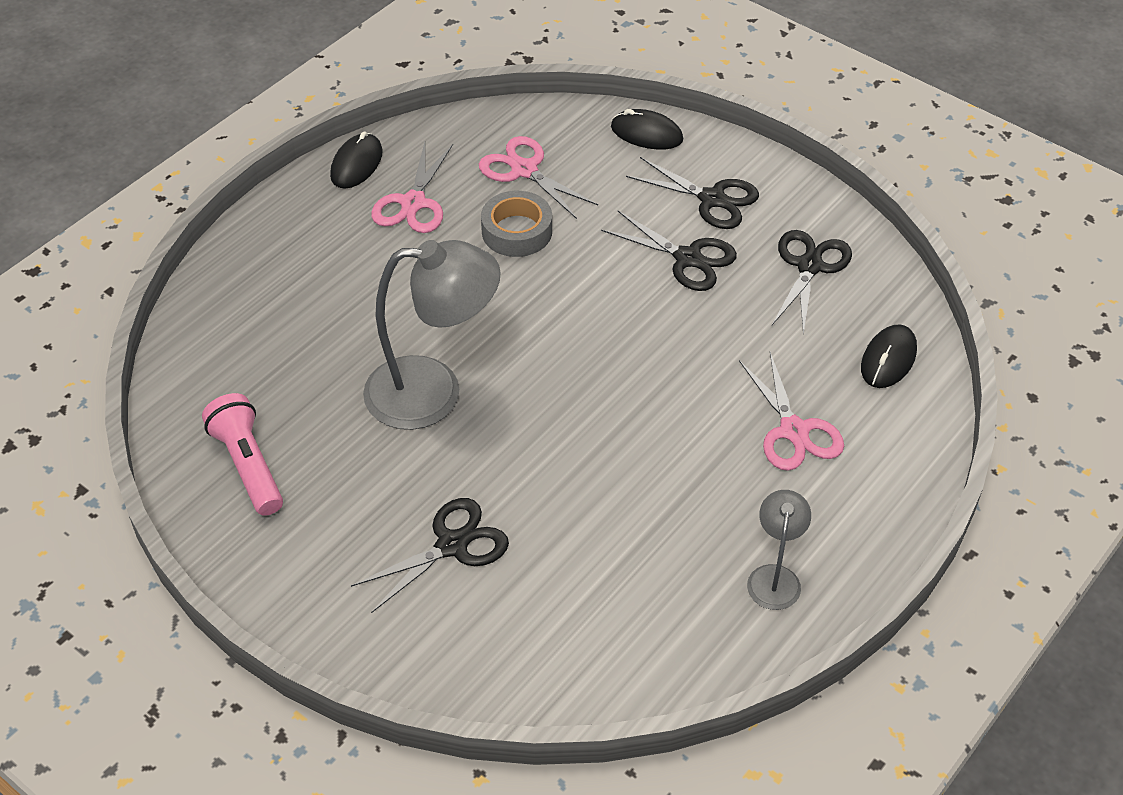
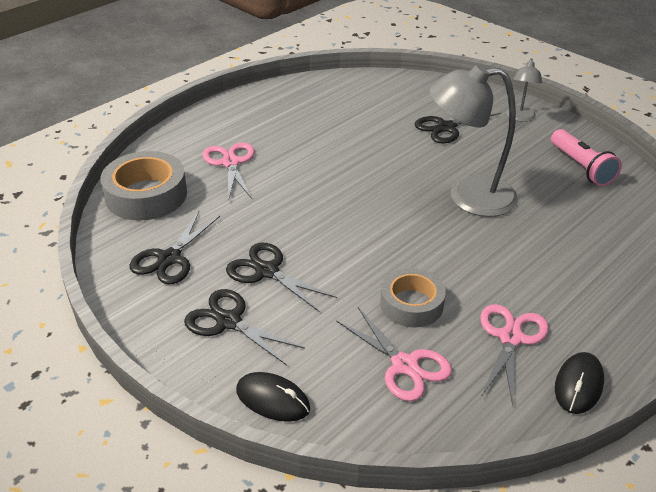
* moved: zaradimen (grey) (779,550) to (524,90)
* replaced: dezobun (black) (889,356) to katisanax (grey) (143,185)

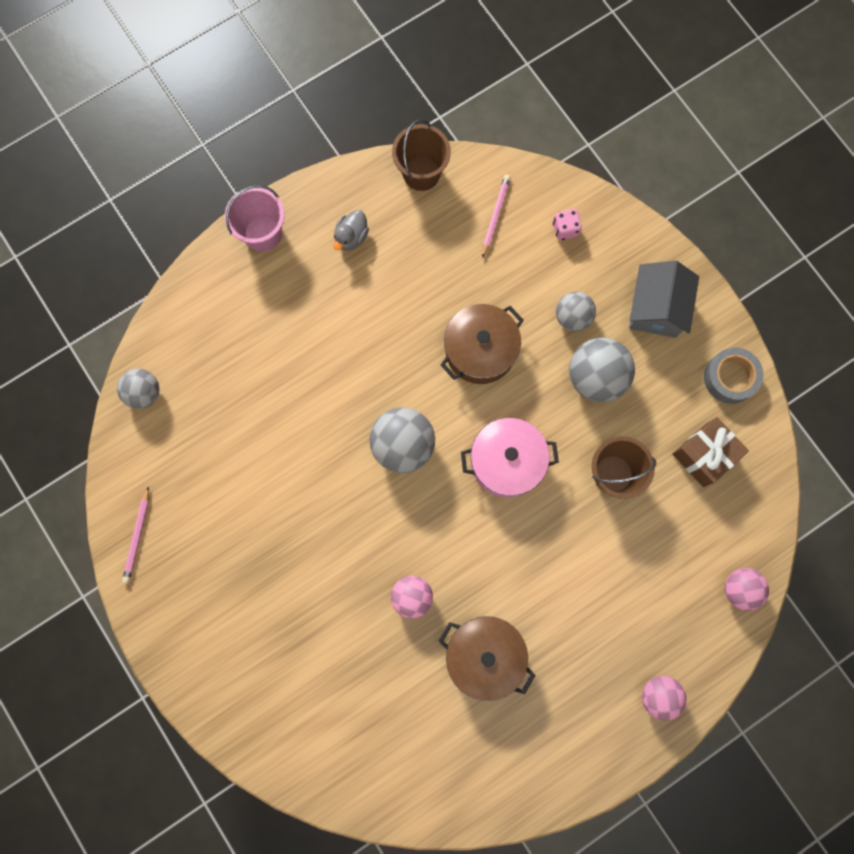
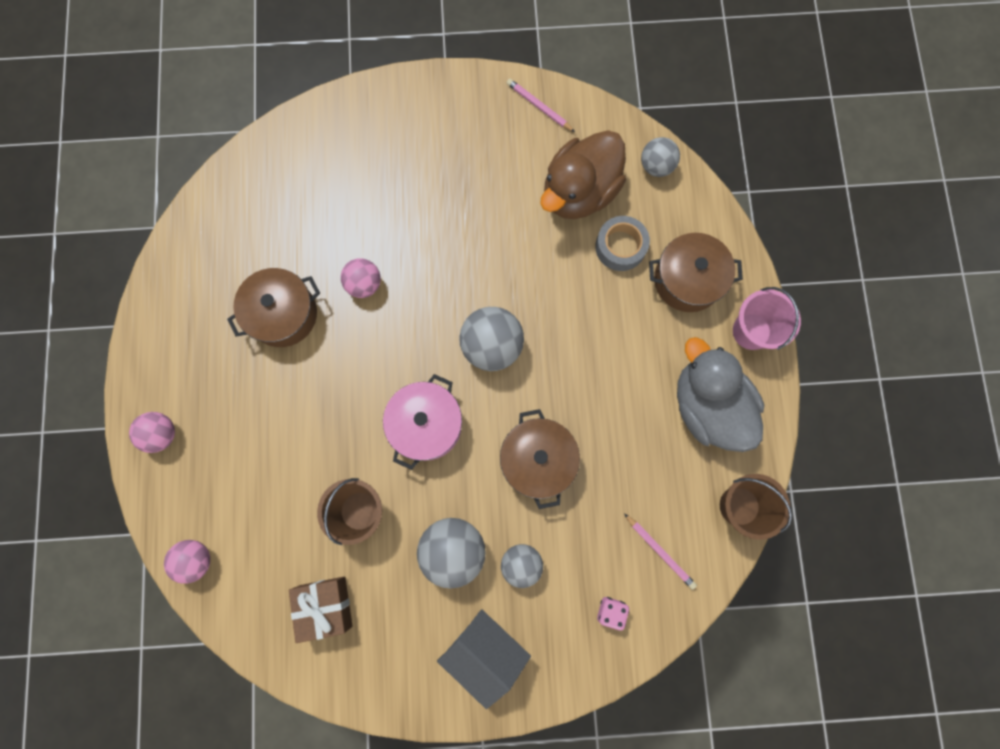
* resized: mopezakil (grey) (351,230) = (720,394) x2.29
* moved: katisanax (grey) (733,375) to (622,243)
* added: mopezakil (brown) (583,174)
* added: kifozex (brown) (696,272)

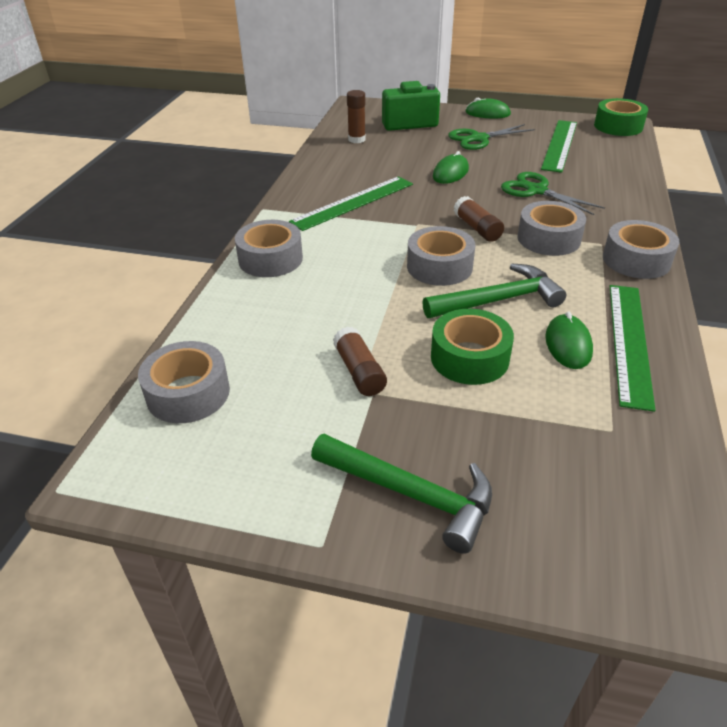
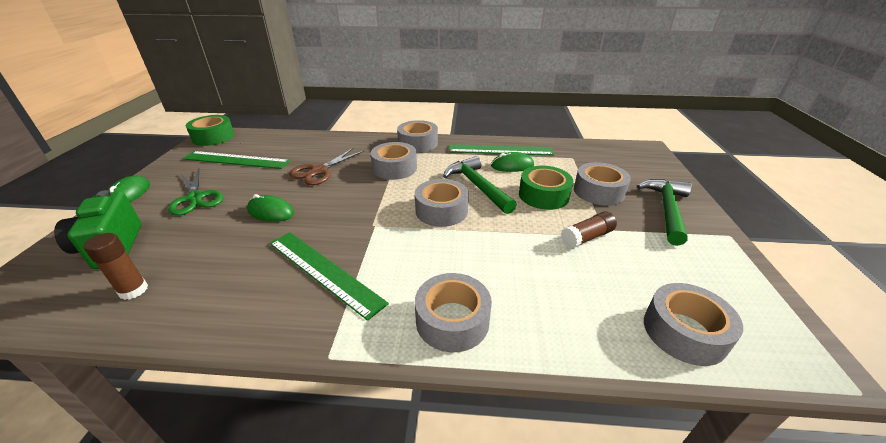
* removed: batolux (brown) (479,219)
* recoloured: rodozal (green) (553,193) to rodozal (brown) (327,166)
* added: katisanax (grey) (602,184)

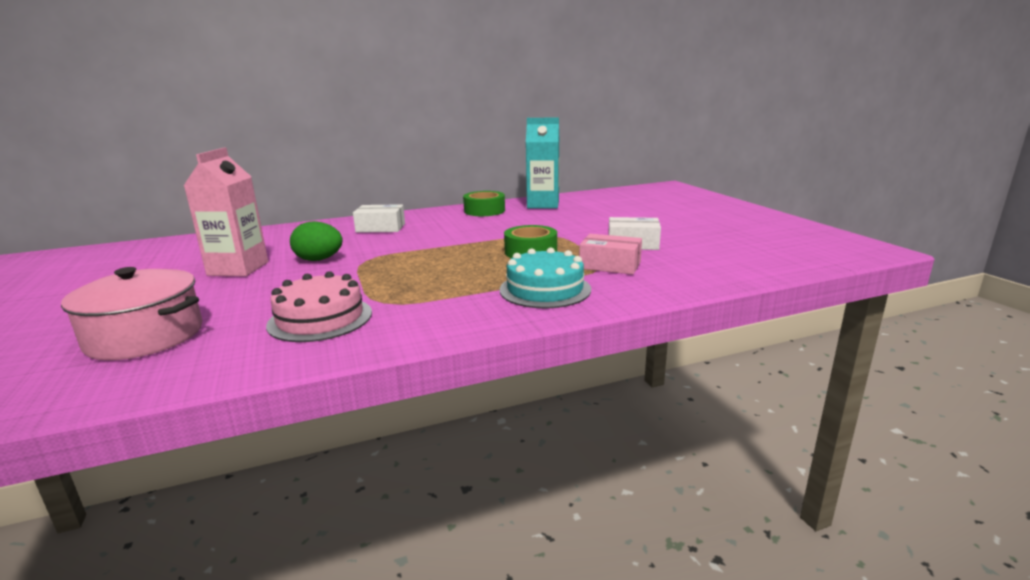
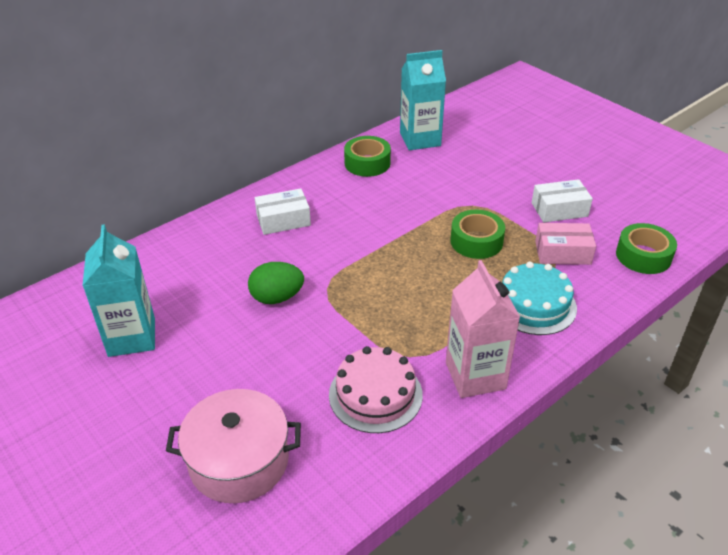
* moved: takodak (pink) (226,212) to (483,329)
* added: takodak (turquoise) (118,290)
* added: katisanax (green) (646,248)

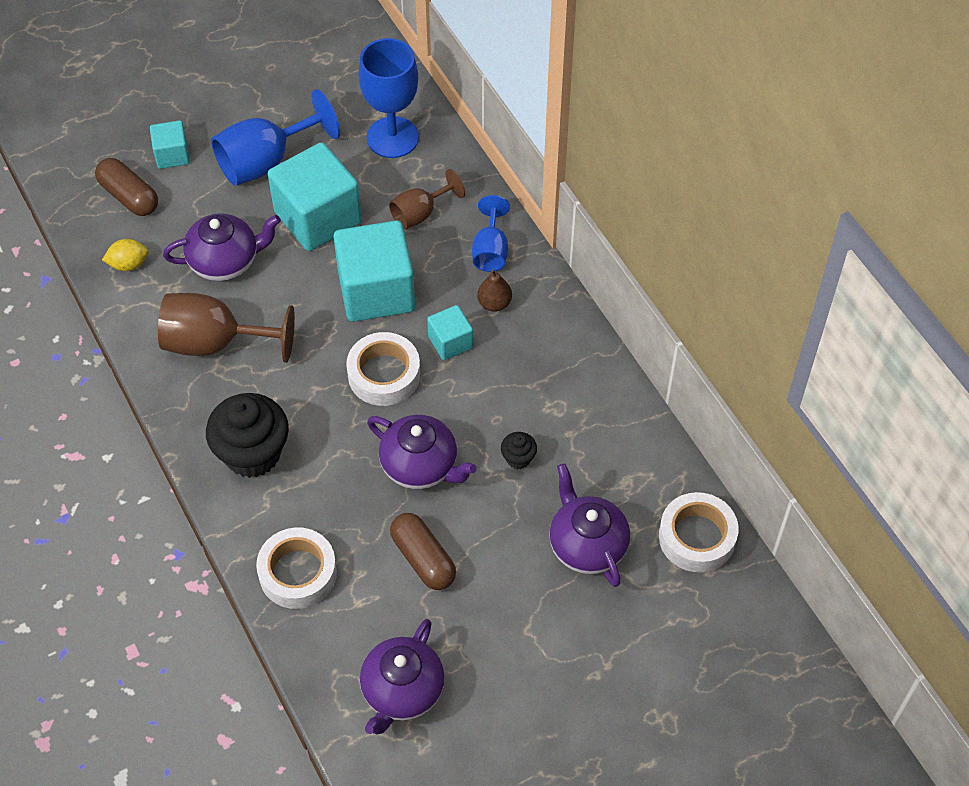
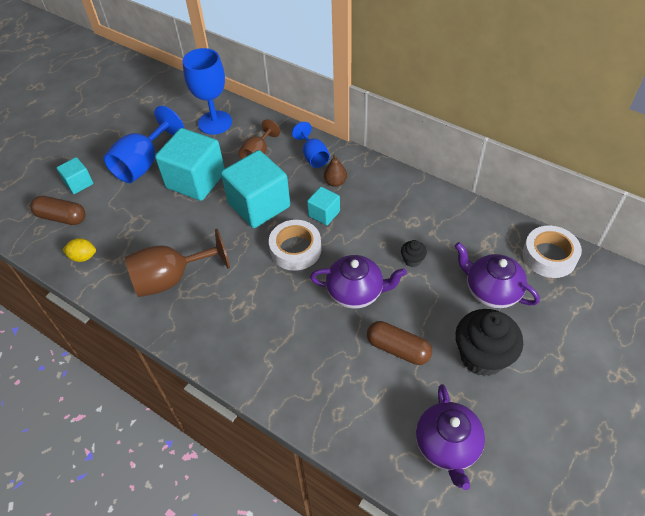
* turned: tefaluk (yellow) (125,255) = (79,250) 45 degrees clockwise
* removed: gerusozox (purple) (222,247)
* moved: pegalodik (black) (247,435) to (489,342)
* removed: katisanax (white) (296,568)

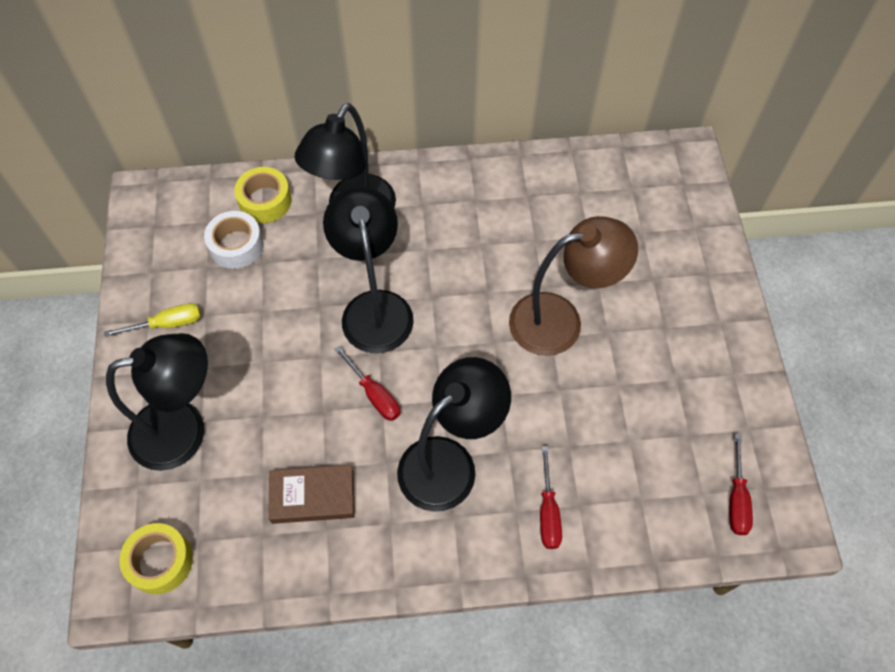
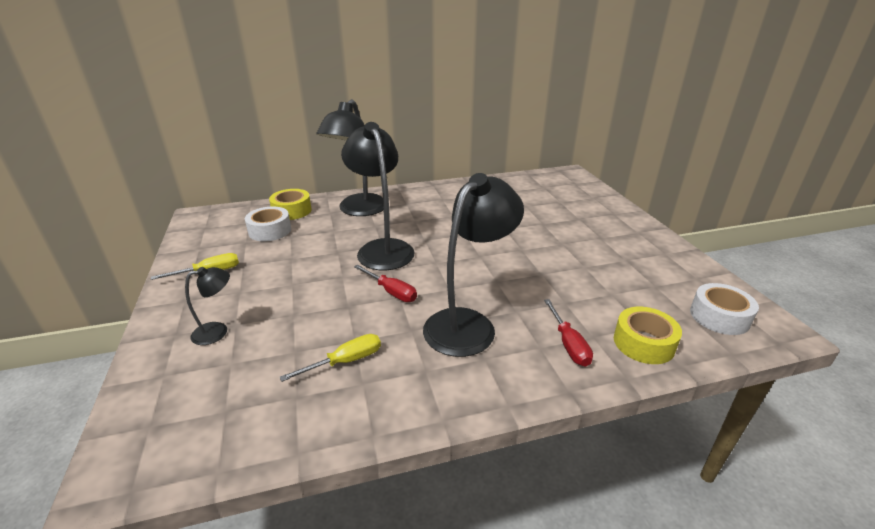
* resized: zaradimen (black) (157,402) = (207,306) x0.47
* moved: katisanax (yellow) (156,558) to (648,335)
* replaced: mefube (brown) (311,494) to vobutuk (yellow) (330,358)
* removed: zaradimen (brown) (573,286)
* replaced: vobutuk (red) (741,484) to katisanax (white) (724,309)

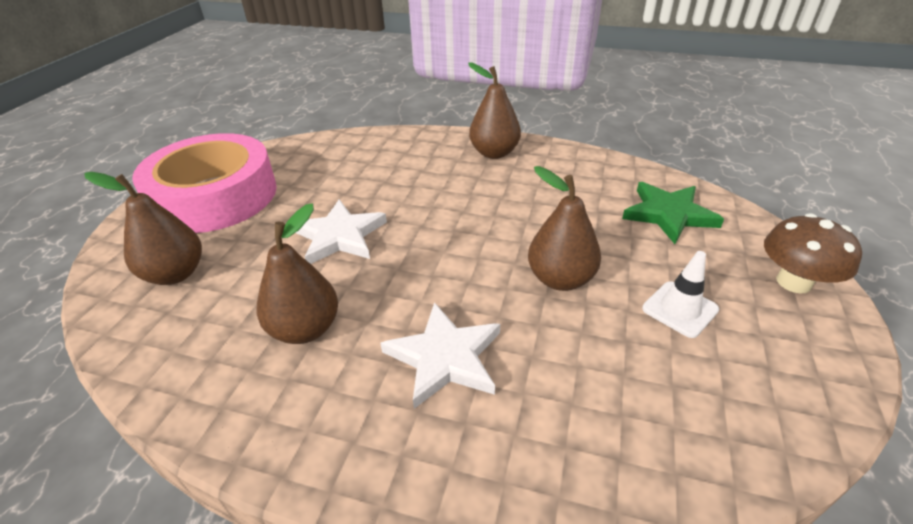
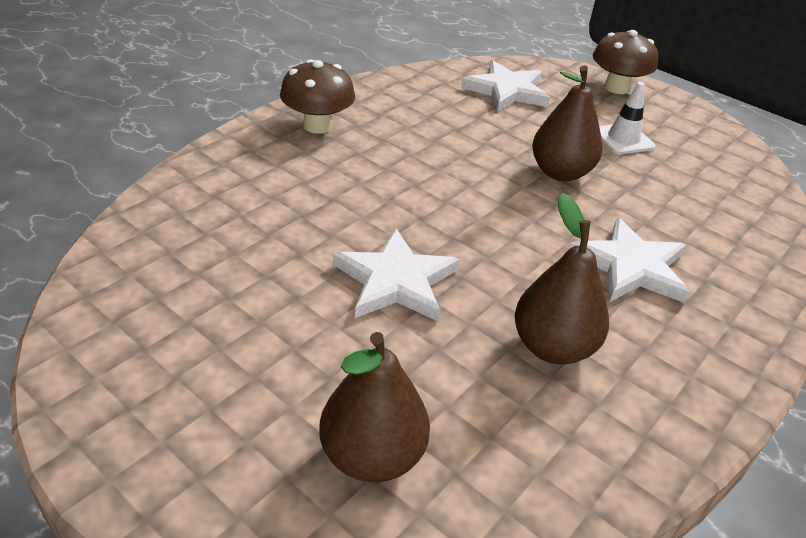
* removed: katisanax (pink) (204,183)
* replaced: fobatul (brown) (494,110) to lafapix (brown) (317,97)
* recoloured: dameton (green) (673,213) to dameton (white) (505,86)

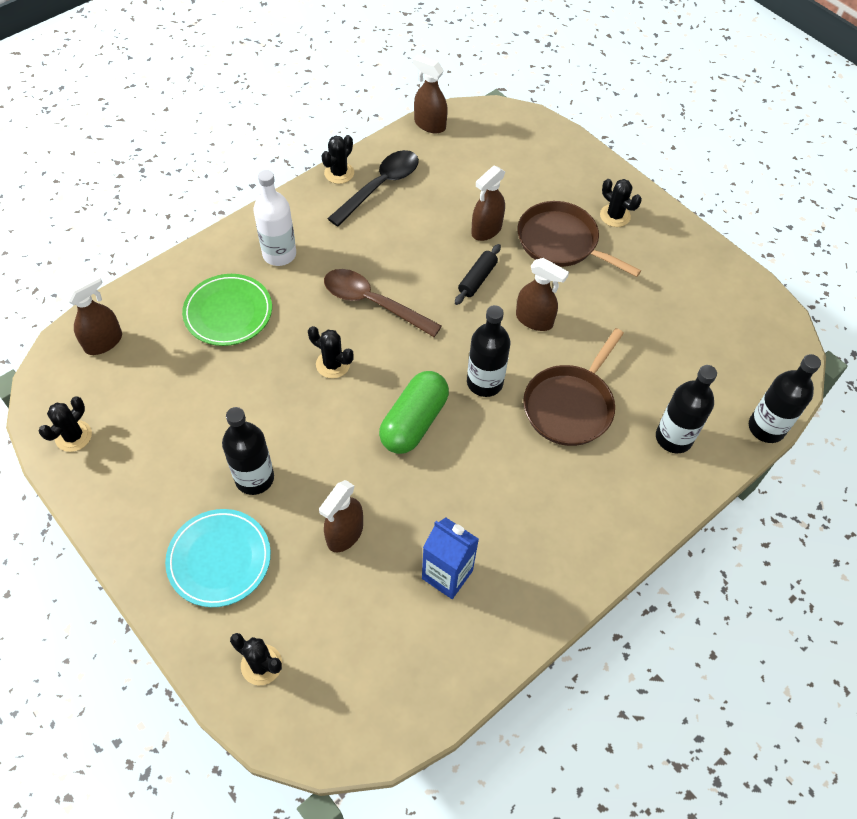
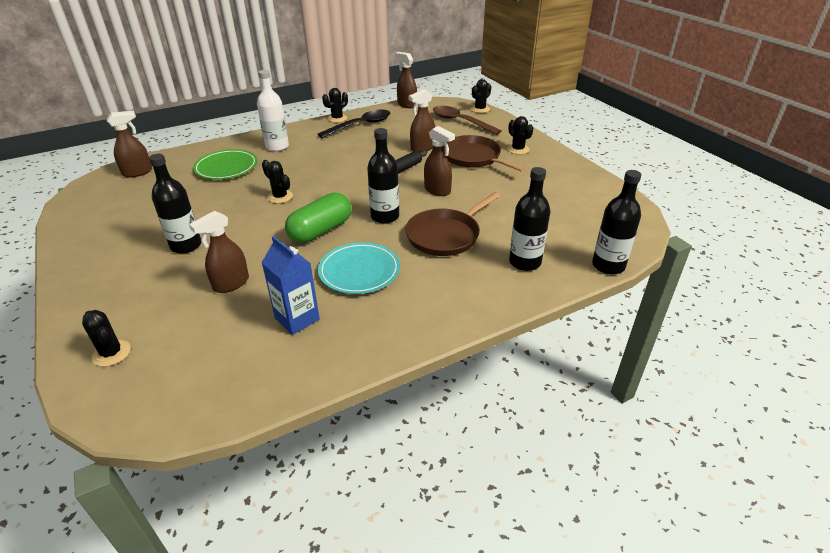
* moved: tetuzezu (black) (65,424) to (481,96)
* moved: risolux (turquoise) (218,558) to (359,268)
* moved: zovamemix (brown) (383,303) to (467,120)

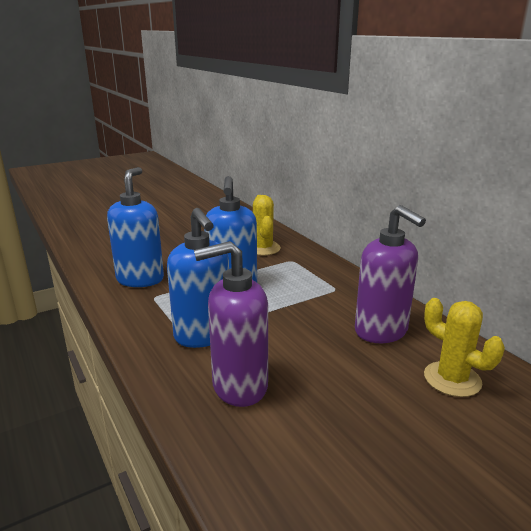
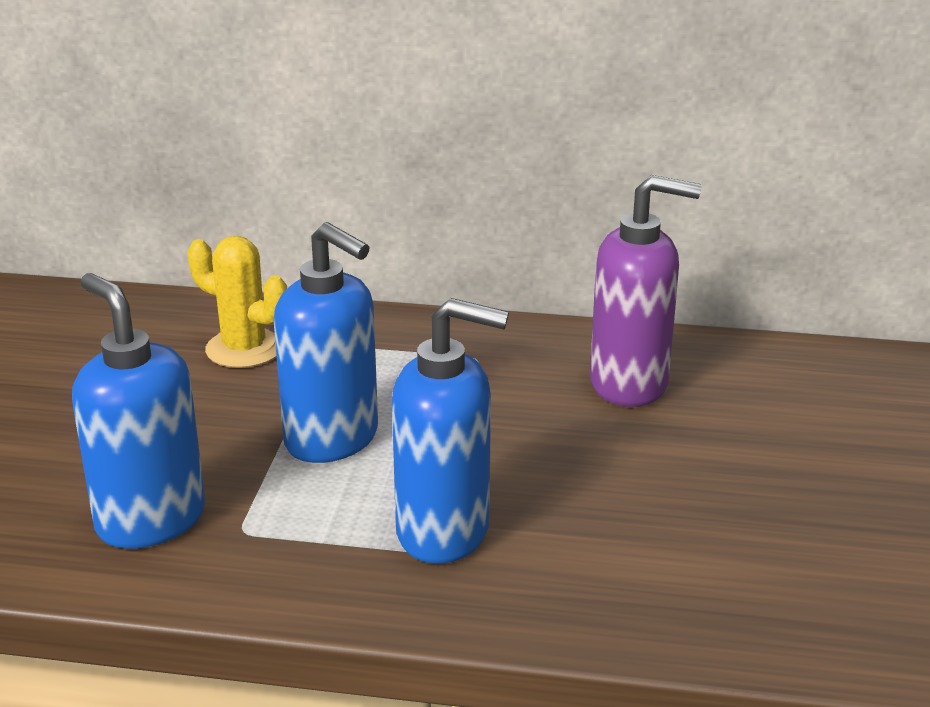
* removed: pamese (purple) (231,324)
* removed: tetuzezu (yellow) (464,347)

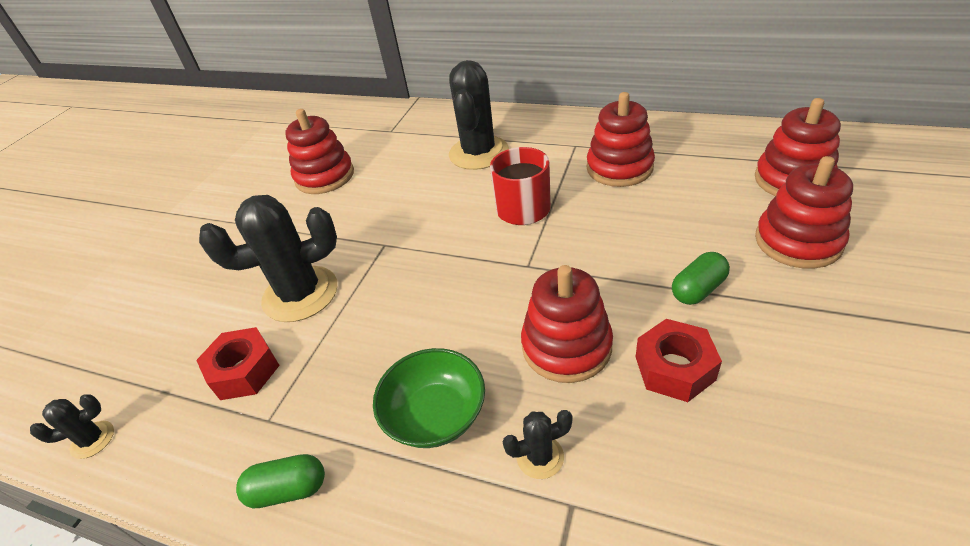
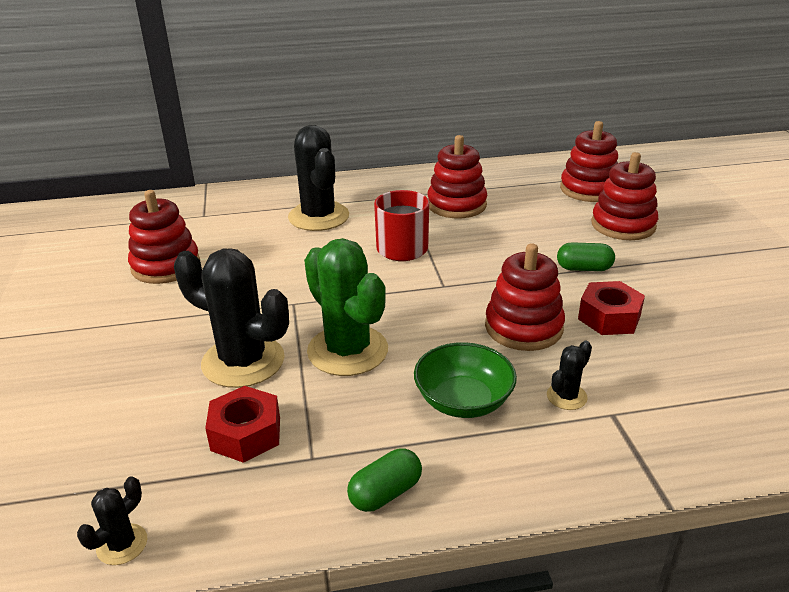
* turned: tetuzezu (black) (268,258) = (231,318) 75 degrees clockwise
* turned: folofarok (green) (701,278) = (586,256) 75 degrees clockwise
* added: tetuzezu (green) (346,307)

